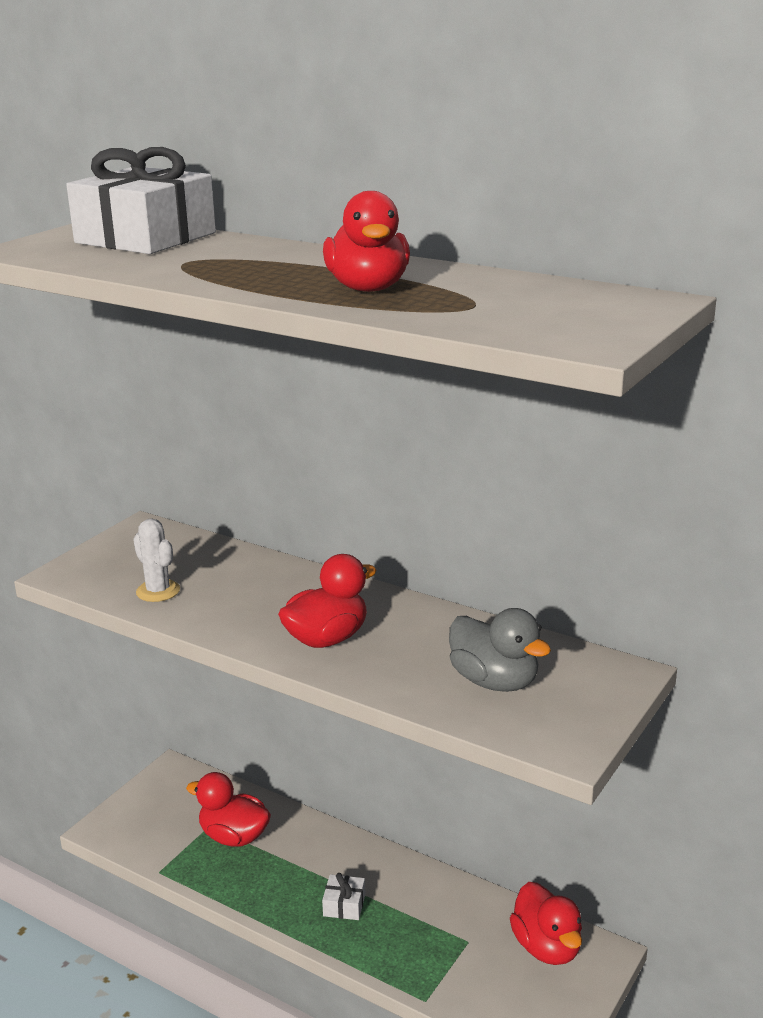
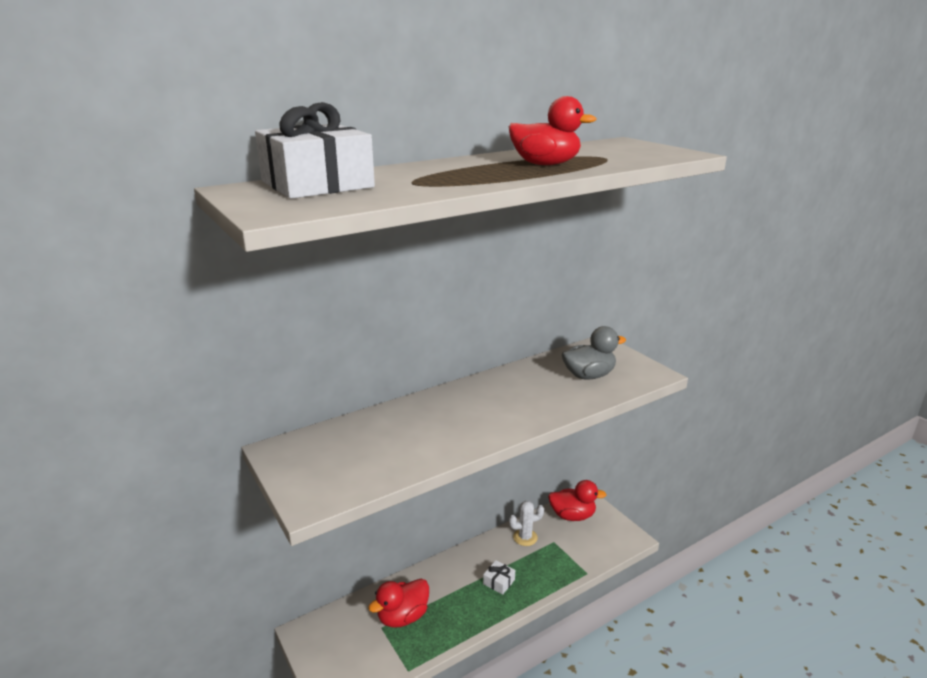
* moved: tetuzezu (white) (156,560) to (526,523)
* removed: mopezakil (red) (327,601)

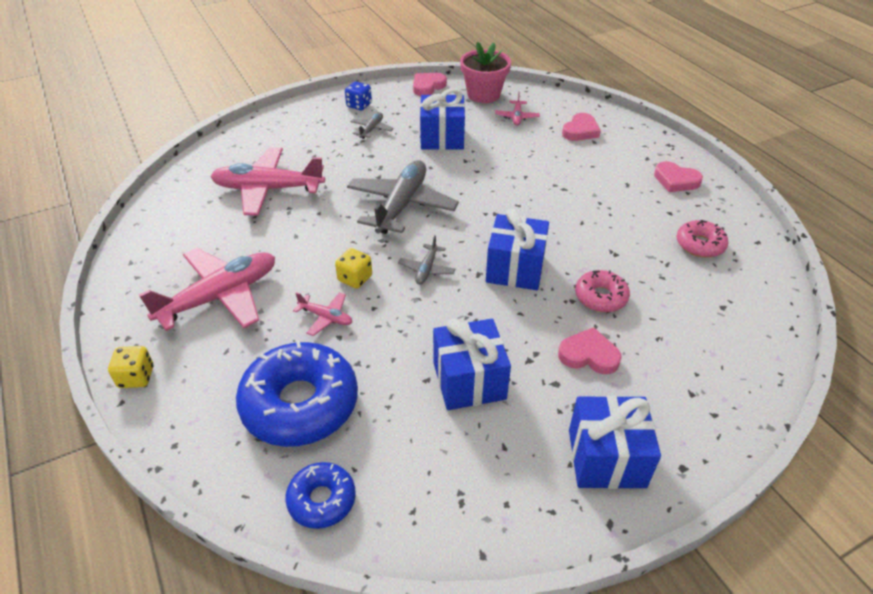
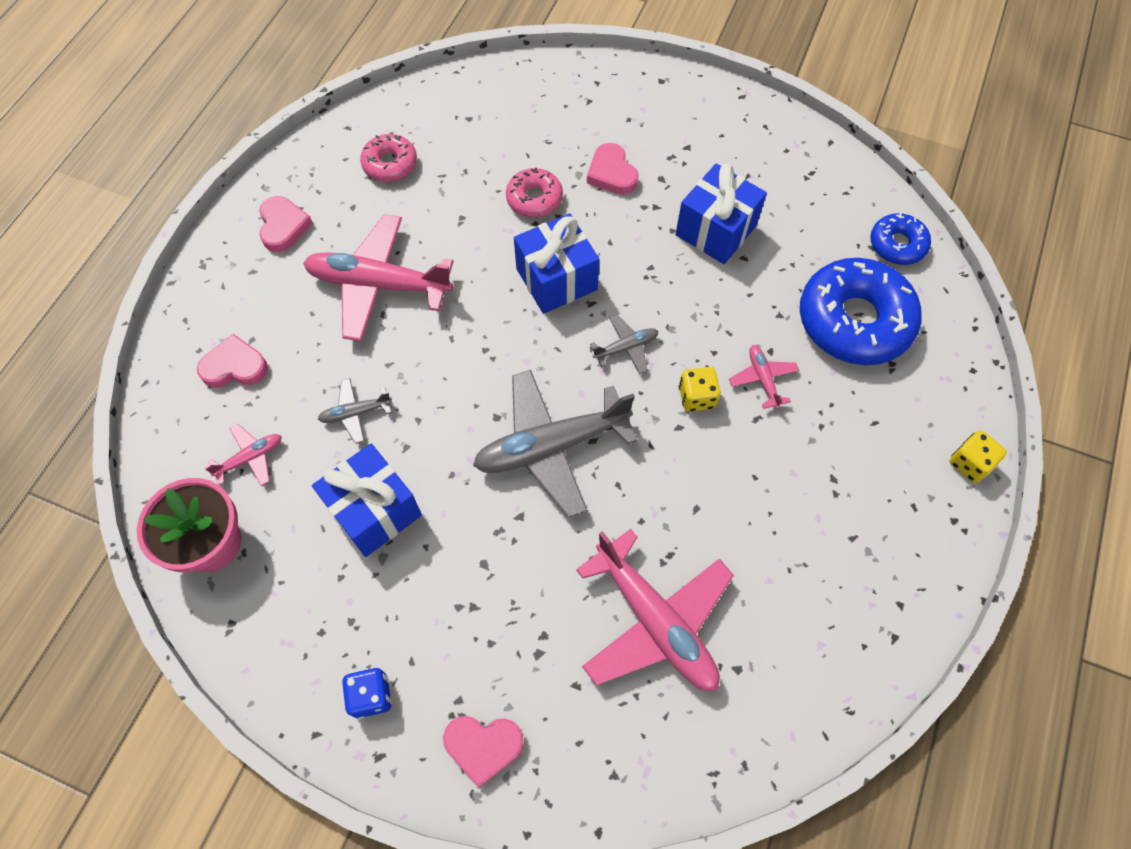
* moved: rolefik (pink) (207,289) to (378,277)
* moved: rolefik (grey) (372,125) to (355,411)
* moved: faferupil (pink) (430,84) to (483,752)
* removed: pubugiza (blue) (615,442)

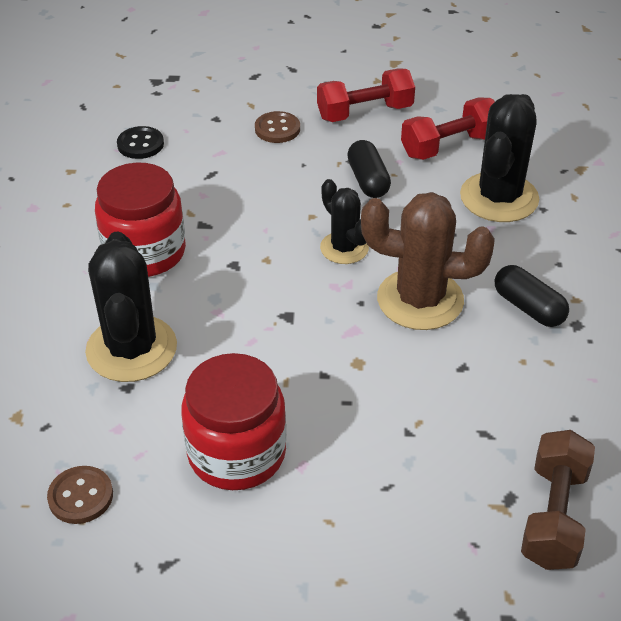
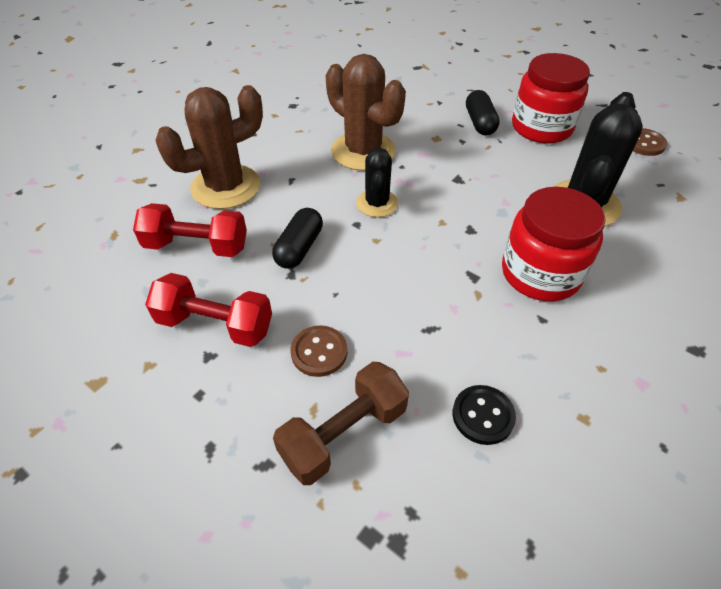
* recoloured: tetuzezu (black) (499,158) to tetuzezu (brown) (209,147)
* moved: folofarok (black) (532,296) to (483,113)
* moved: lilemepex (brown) (558,500) to (341,423)

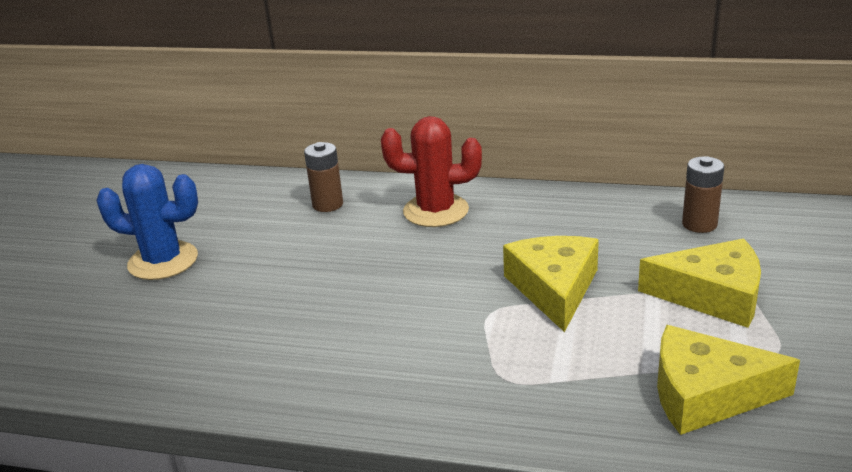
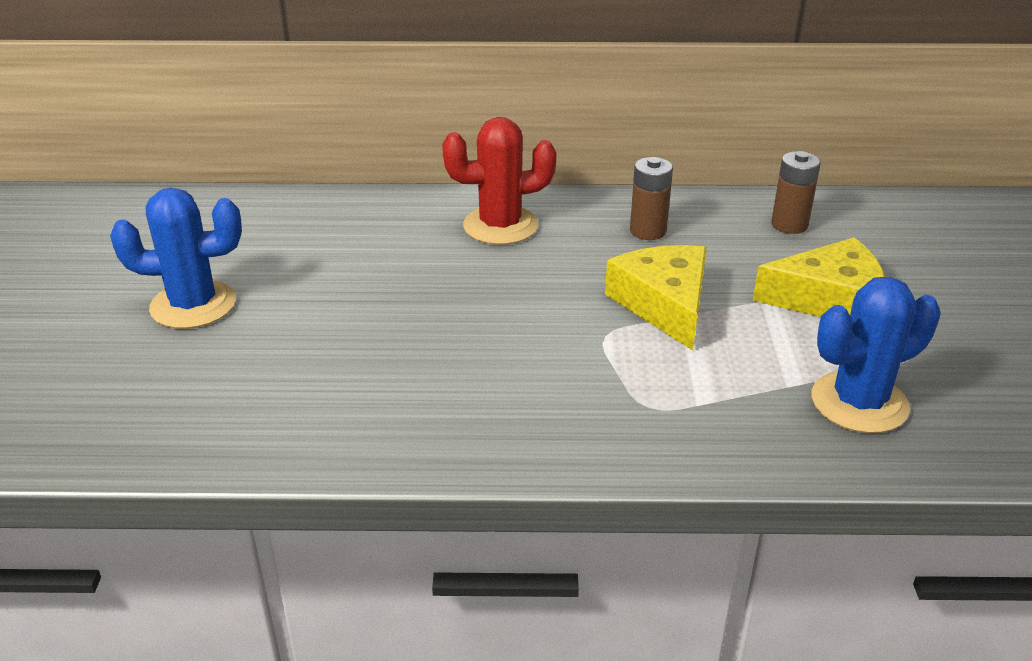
* moved: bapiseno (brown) (323,177) to (651,198)
* replaced: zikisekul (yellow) (728,380) to tetuzezu (blue) (876,355)

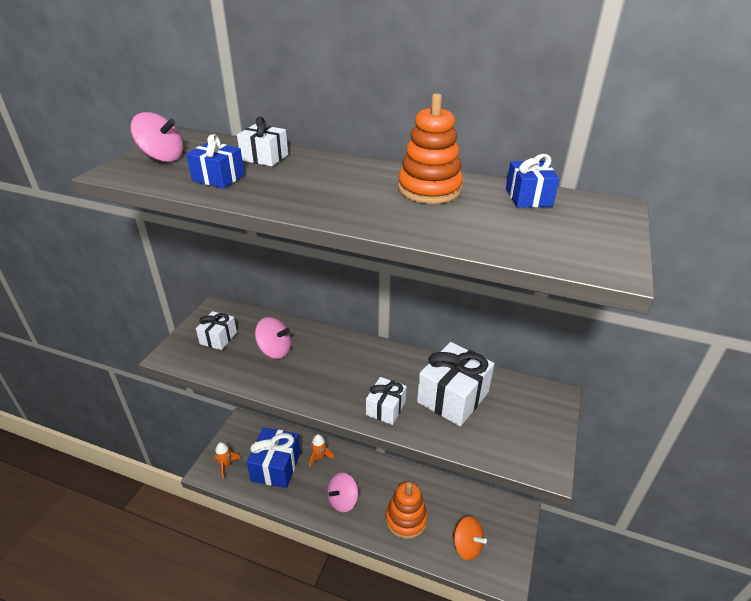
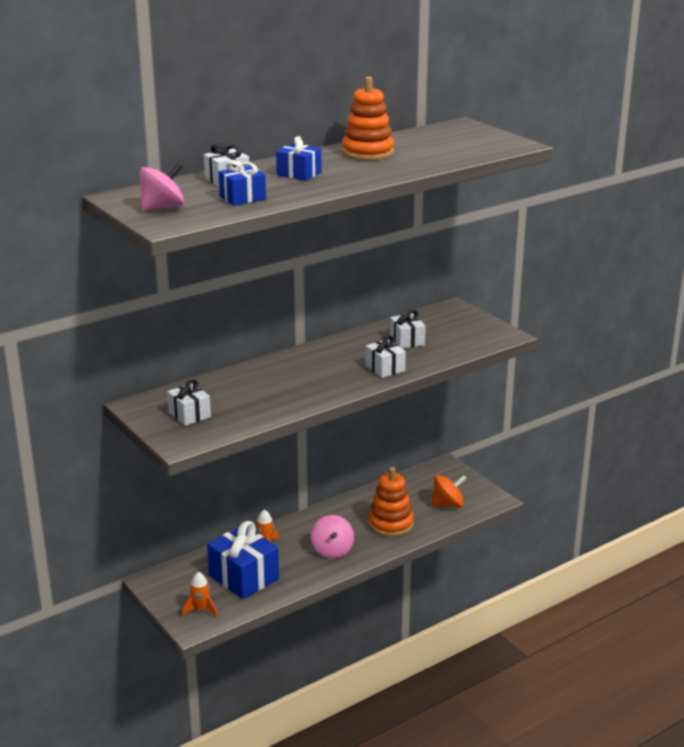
* removed: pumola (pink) (273,338)
* resized: pubugiza (white) (455,384) = (408,329) x0.57
* moved: pubugiza (blue) (533,181) to (298,158)

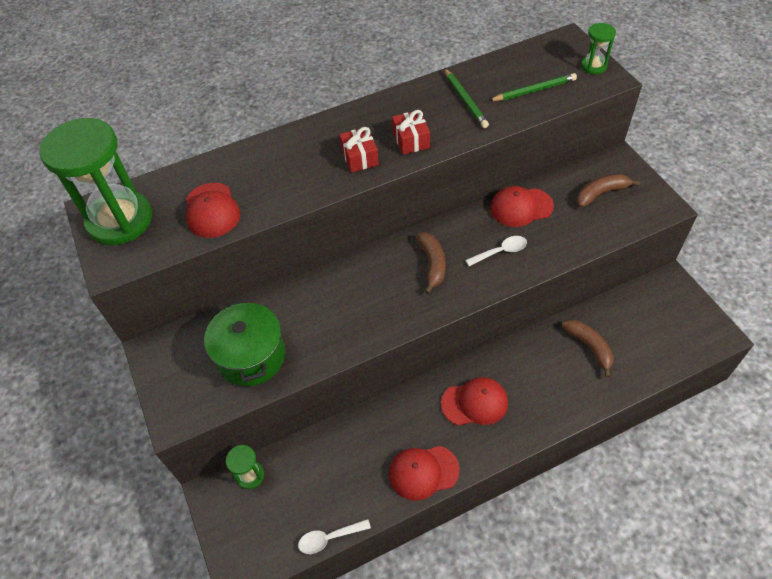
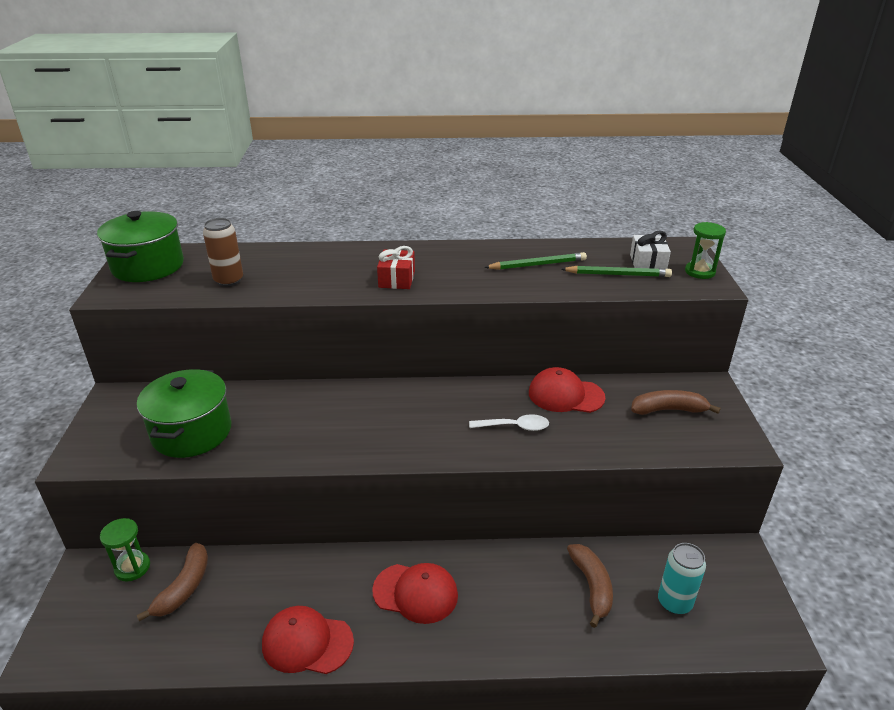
* replaced: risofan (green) (95,181) to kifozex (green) (140,246)
* replaced: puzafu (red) (213,210) to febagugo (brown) (223,252)
* removed: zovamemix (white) (334,536)
* removed: pubugiza (red) (411,132)
* moved: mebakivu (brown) (431,263) to (172,582)
* turned: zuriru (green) (466,98) = (535,261) 105 degrees counterclockwise
* added: pubugiza (white) (650,249)
* added: febagugo (turquoise) (682,579)

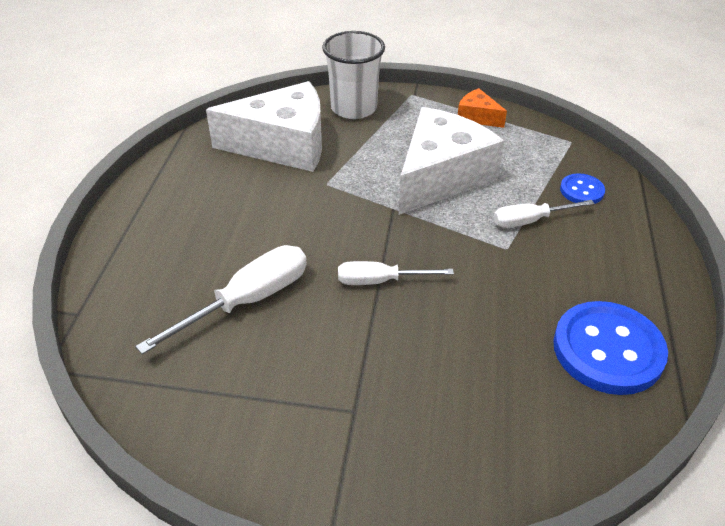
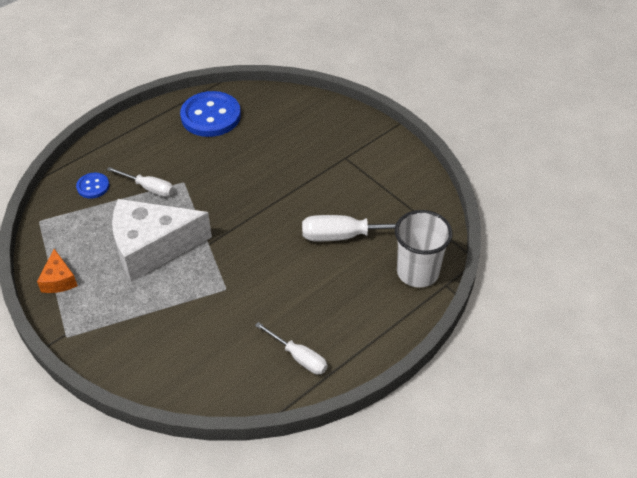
* removed: zikisekul (white) (264,126)
* moved: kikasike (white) (353,75) to (424,249)
* moved: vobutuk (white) (396,273) to (291,348)

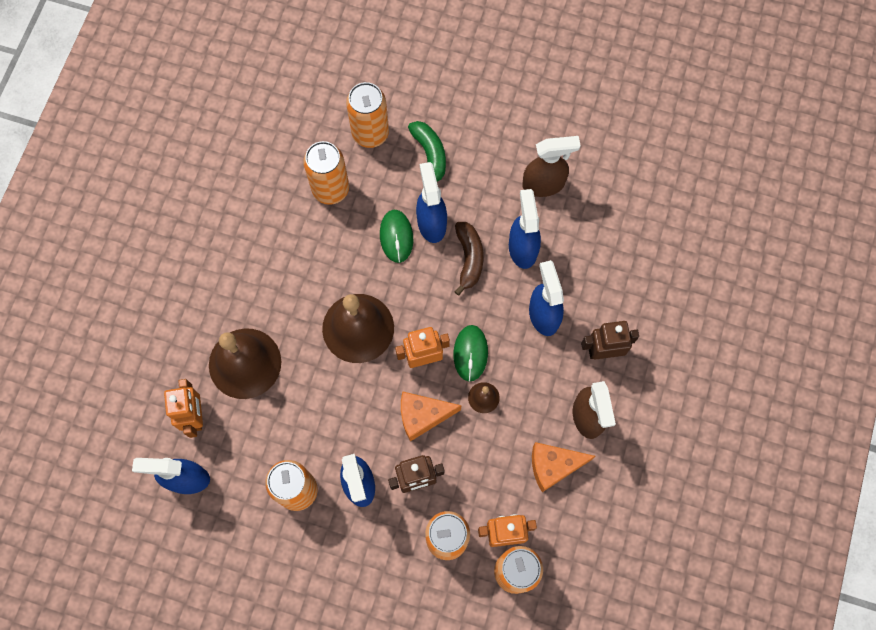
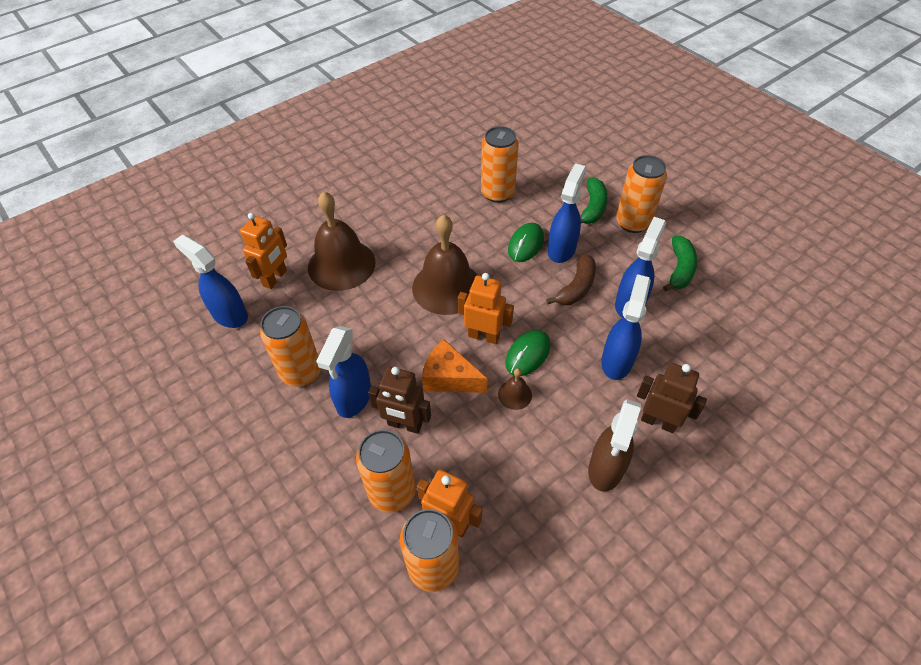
* moved: febagugo (orange) (367,115) to (641,194)
* replaced: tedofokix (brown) (551,166) to mebakivu (green) (680,264)
* removed: zikisekul (orange) (563,467)

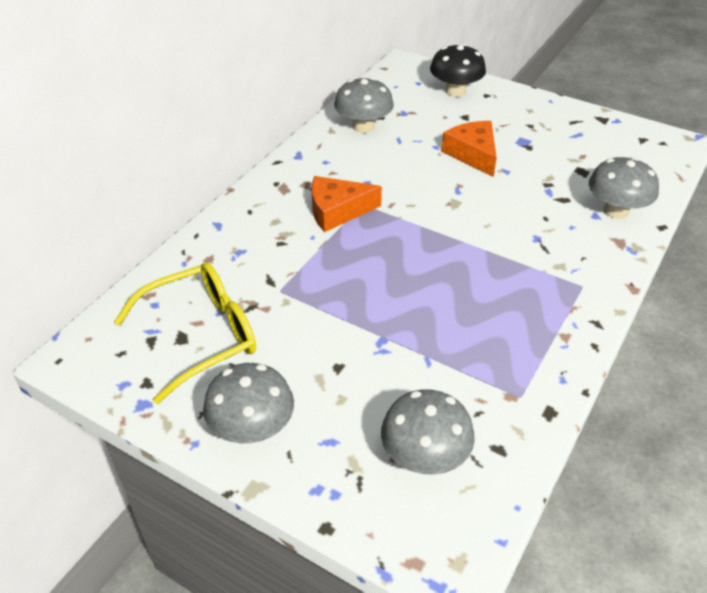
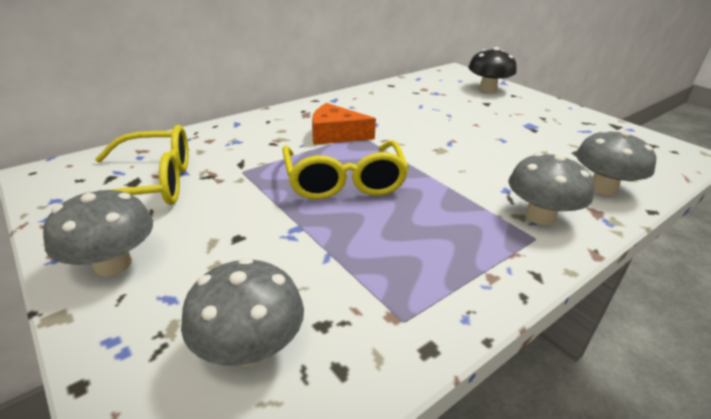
* moved: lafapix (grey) (364,105) to (551,188)
* removed: zikisekul (orange) (469,149)
* added: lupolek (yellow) (345,170)

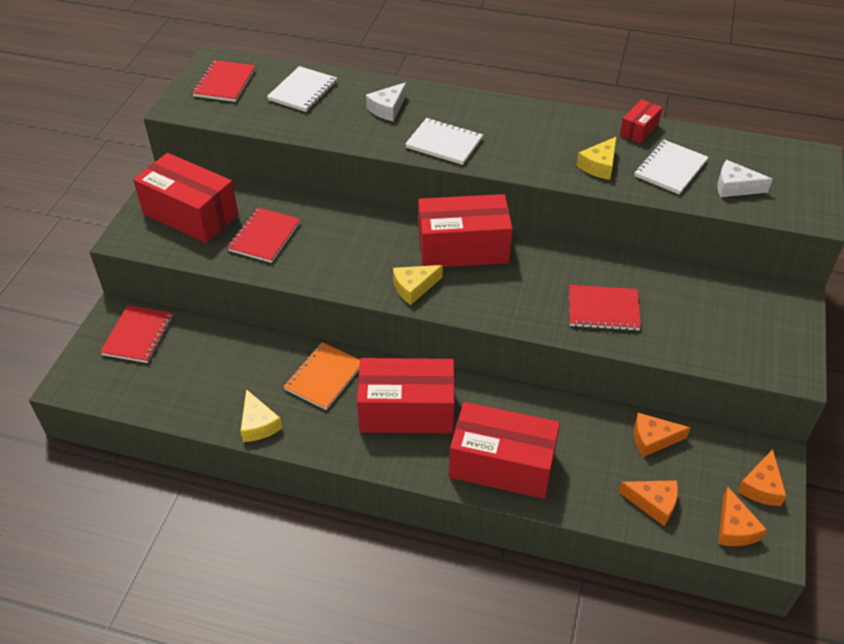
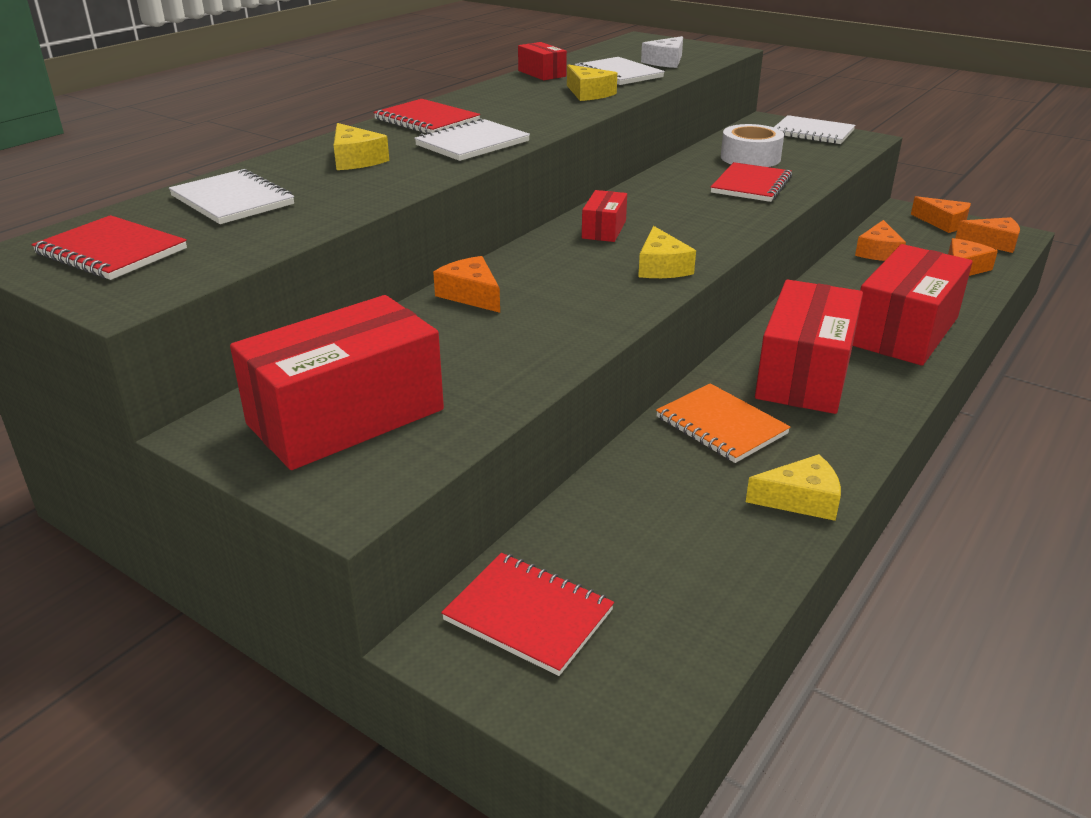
* moved: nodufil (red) (263,235) to (426,116)
* recoloured: zikisekul (white) (386,101) to zikisekul (yellow) (361,146)
* resized: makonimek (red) (465,230) = (604,216) x0.47
* added: zikisekul (orange) (466,284)
* added: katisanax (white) (752,145)
* added: nodufil (white) (814,129)

